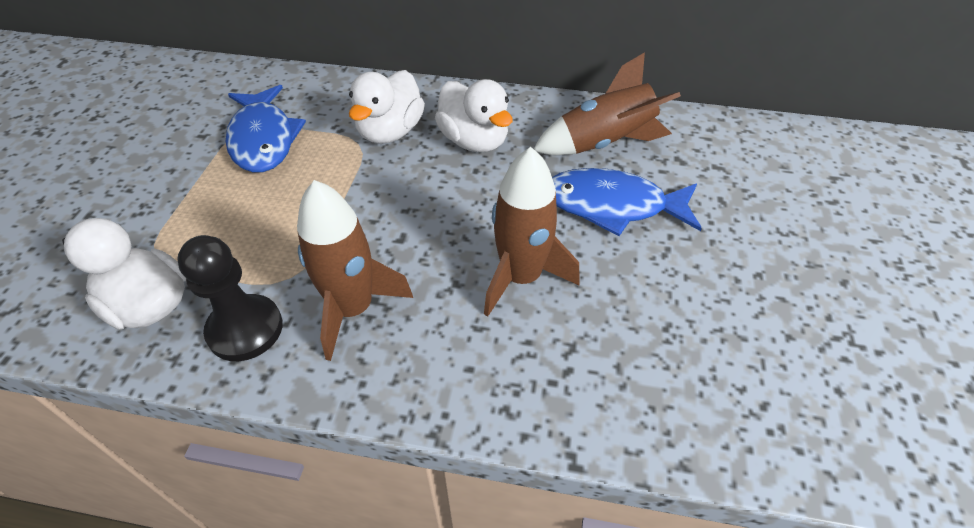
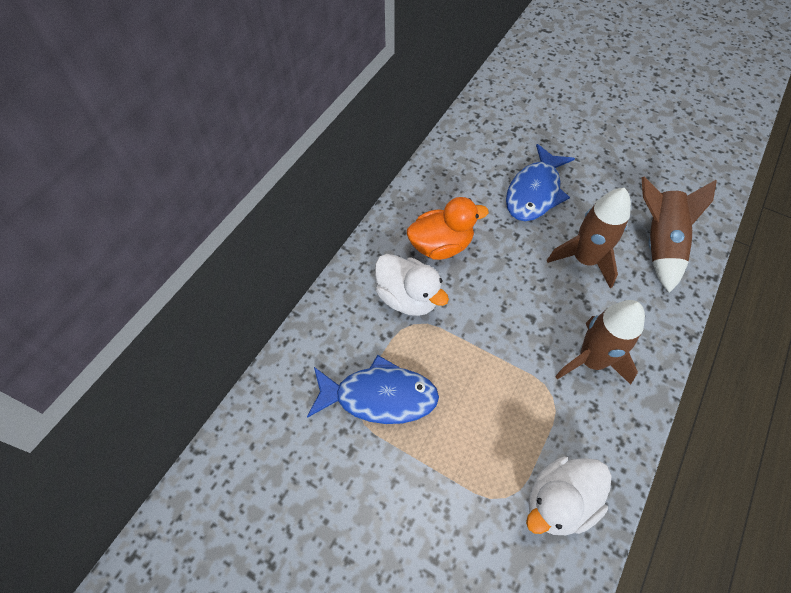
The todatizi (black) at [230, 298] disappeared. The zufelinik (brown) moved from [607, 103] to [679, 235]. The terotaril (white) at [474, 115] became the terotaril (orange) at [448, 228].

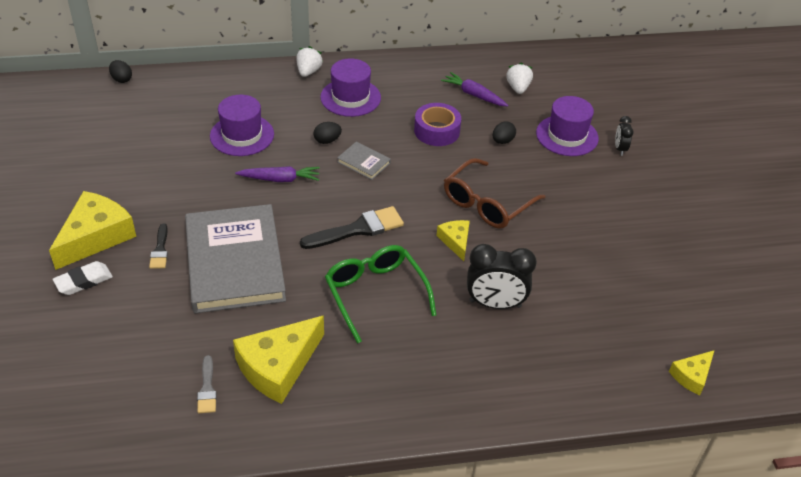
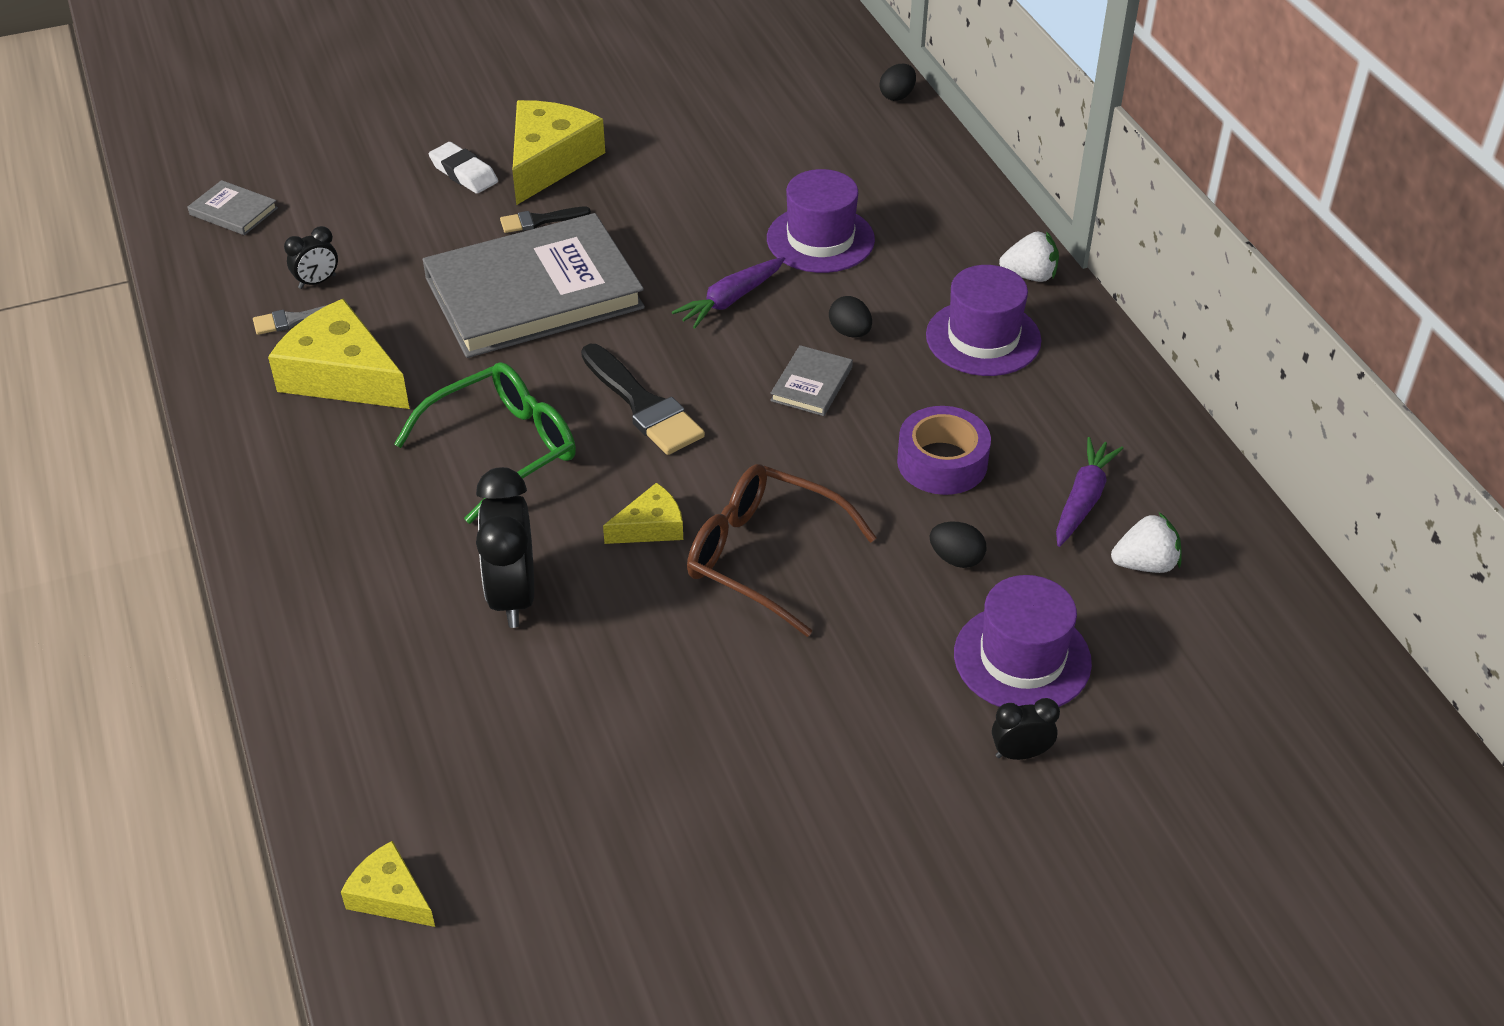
The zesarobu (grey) at [233, 207] appeared. The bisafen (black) at [311, 257] appeared. The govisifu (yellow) at [92, 230] turned 90 degrees counterclockwise. The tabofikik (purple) at [277, 174] turned 60 degrees clockwise.

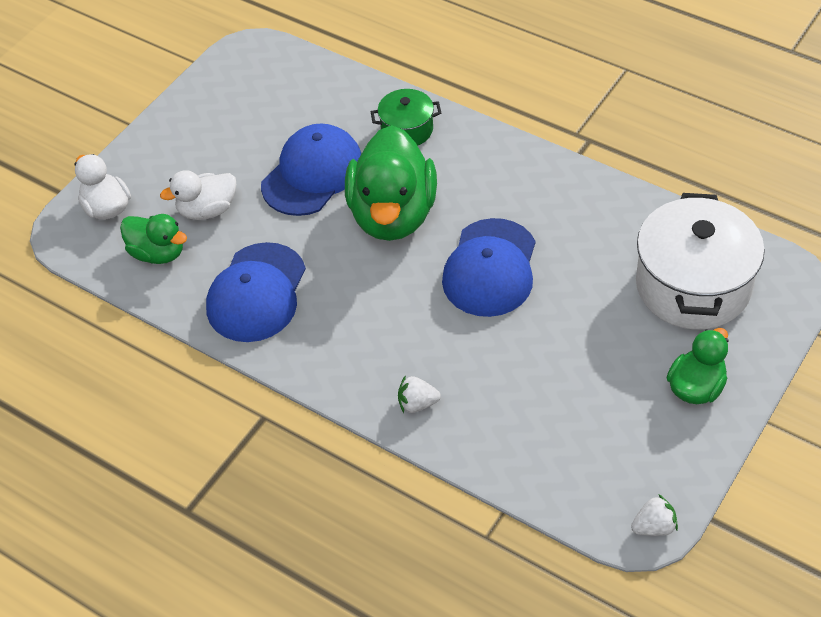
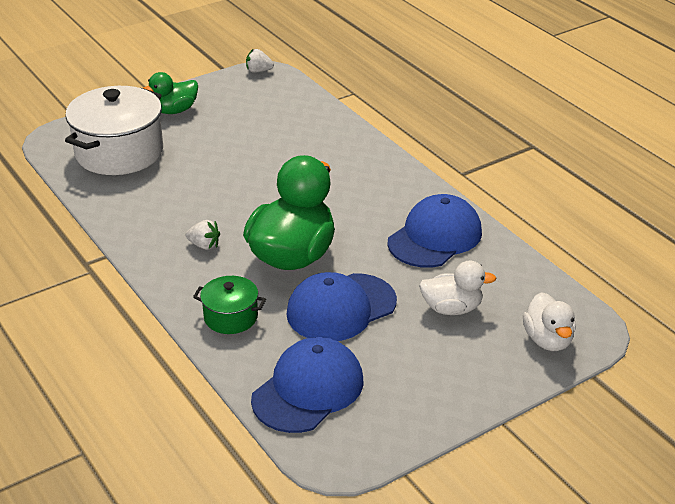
The terotaril (green) at [153, 239] disappeared. The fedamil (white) moved from [419, 394] to [203, 235]. The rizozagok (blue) moved from [488, 267] to [307, 385].

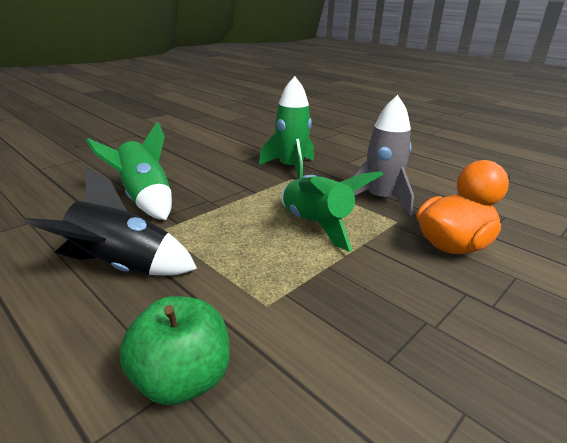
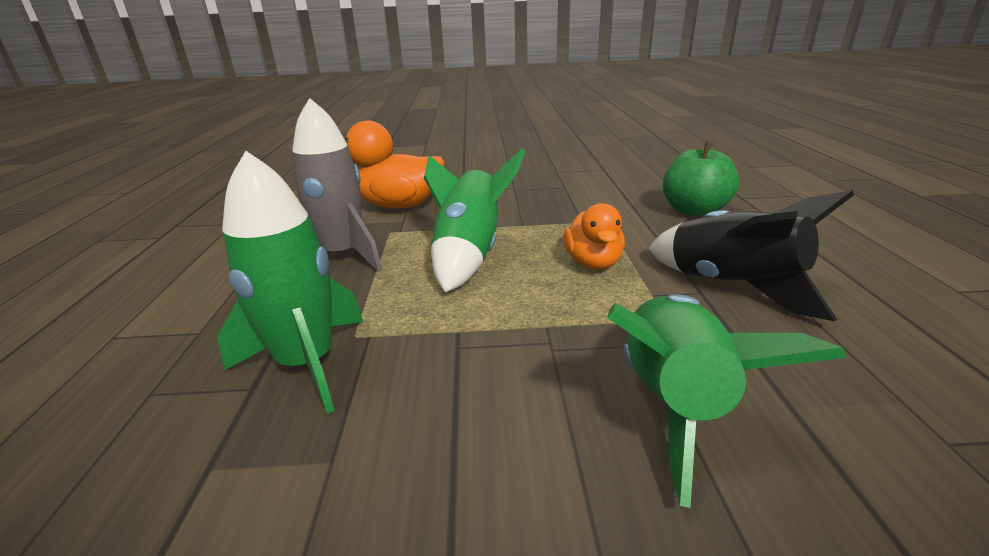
The terotaril (orange) at [594, 236] appeared.

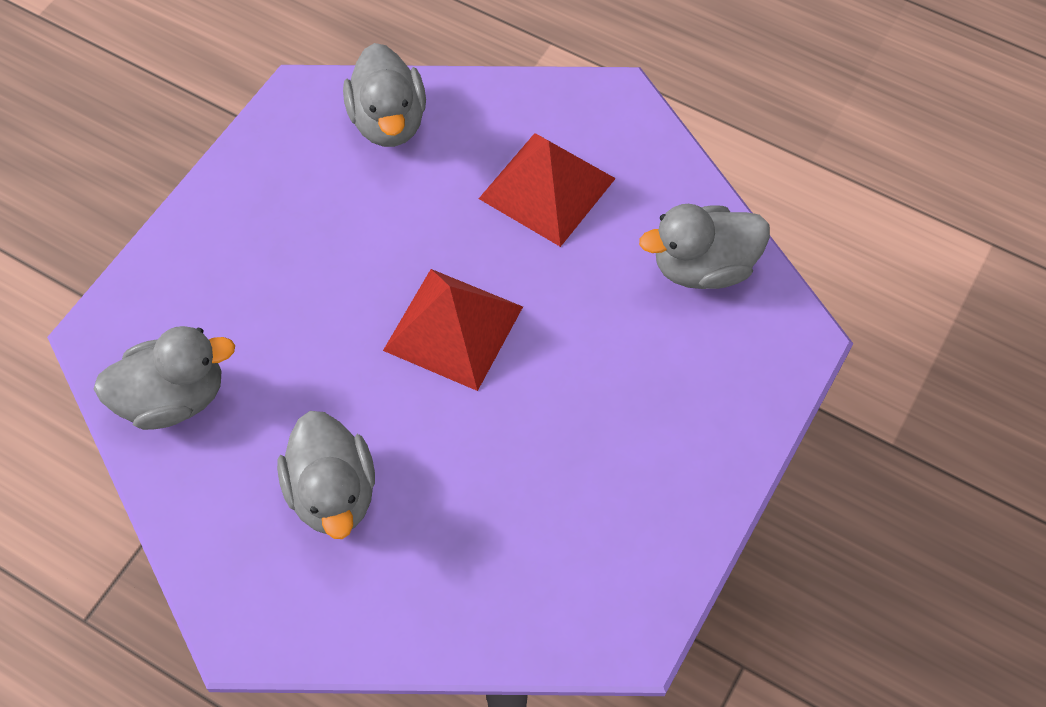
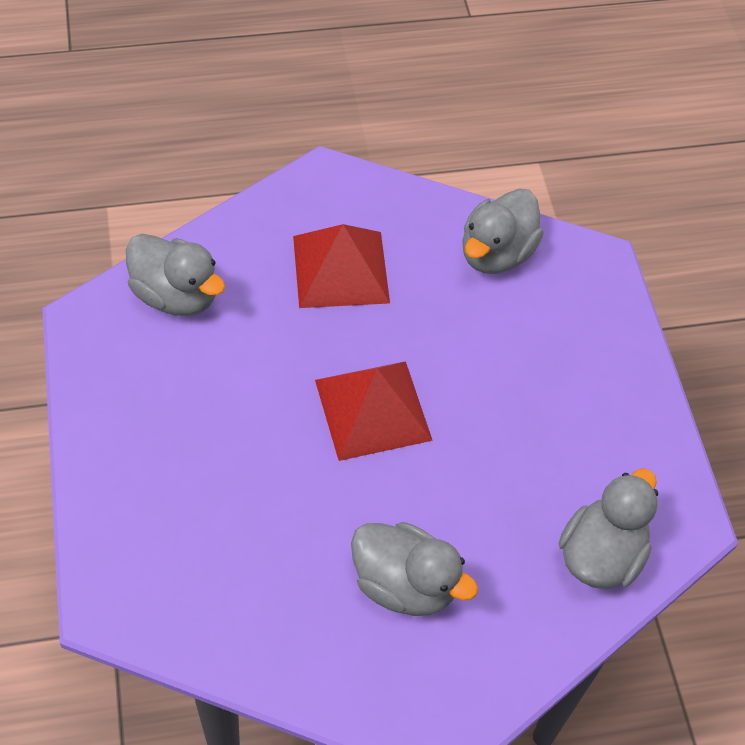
The terotaril (grey) moved from [164, 378] to [608, 529].

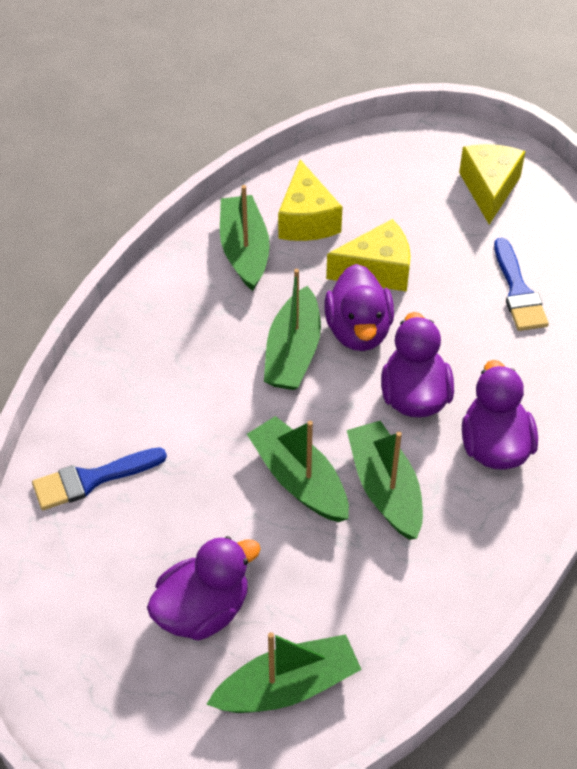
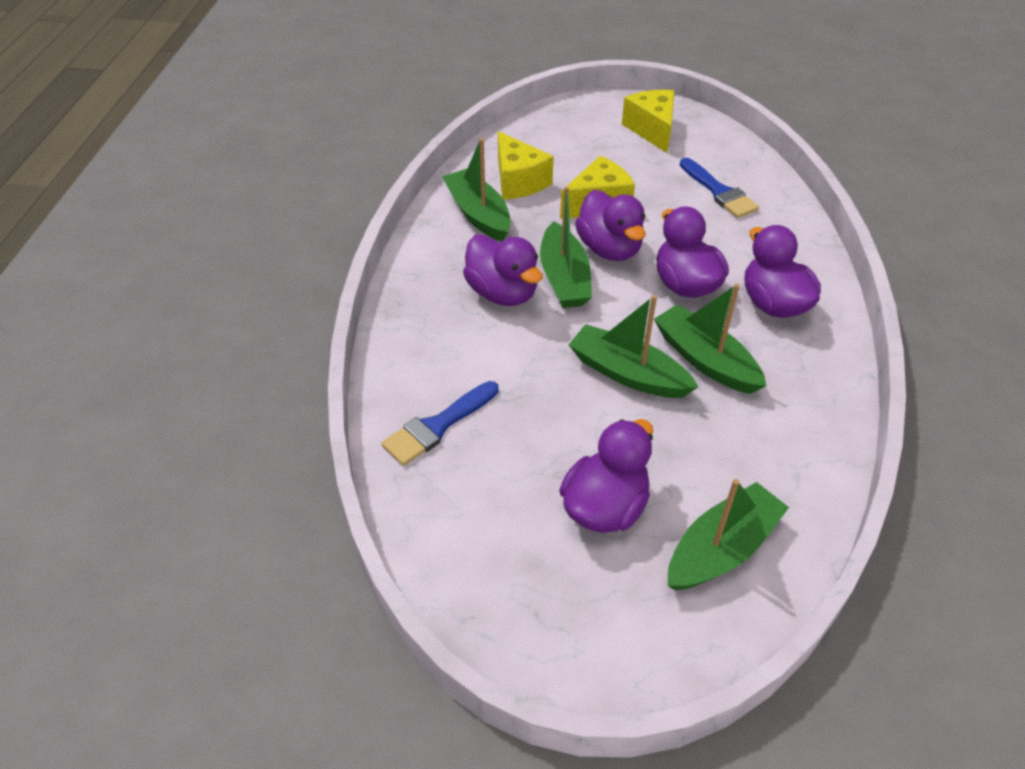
The terotaril (purple) at [503, 270] appeared.

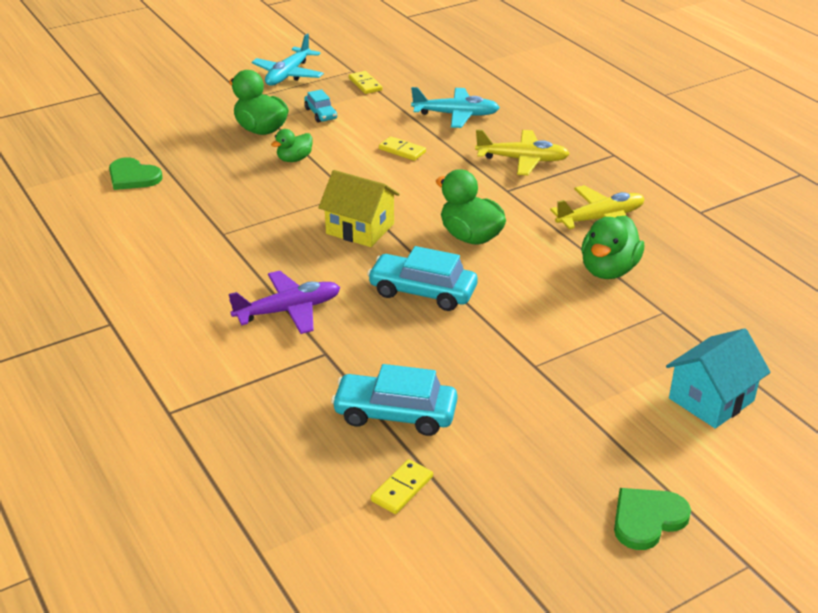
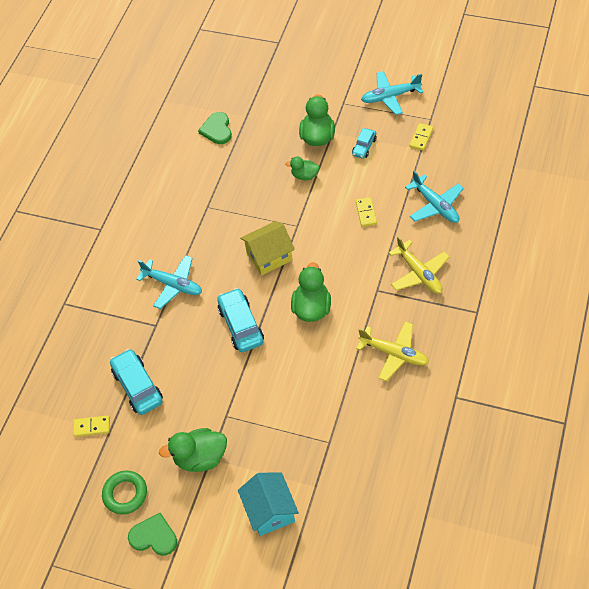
The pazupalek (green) at [124, 492] appeared. The terotaril (green) moved from [612, 247] to [193, 450]. The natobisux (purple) at [284, 302] became the natobisux (turquoise) at [169, 282]. The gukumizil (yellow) at [359, 208] turned 75 degrees clockwise. The gukumizil (turquoise) at [718, 378] turned 60 degrees clockwise.

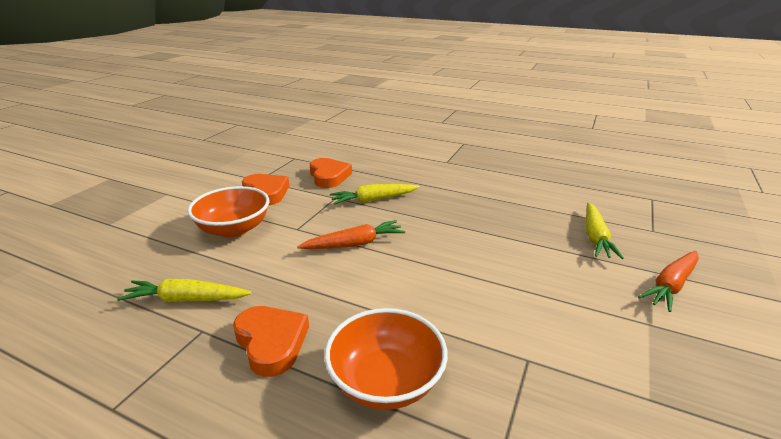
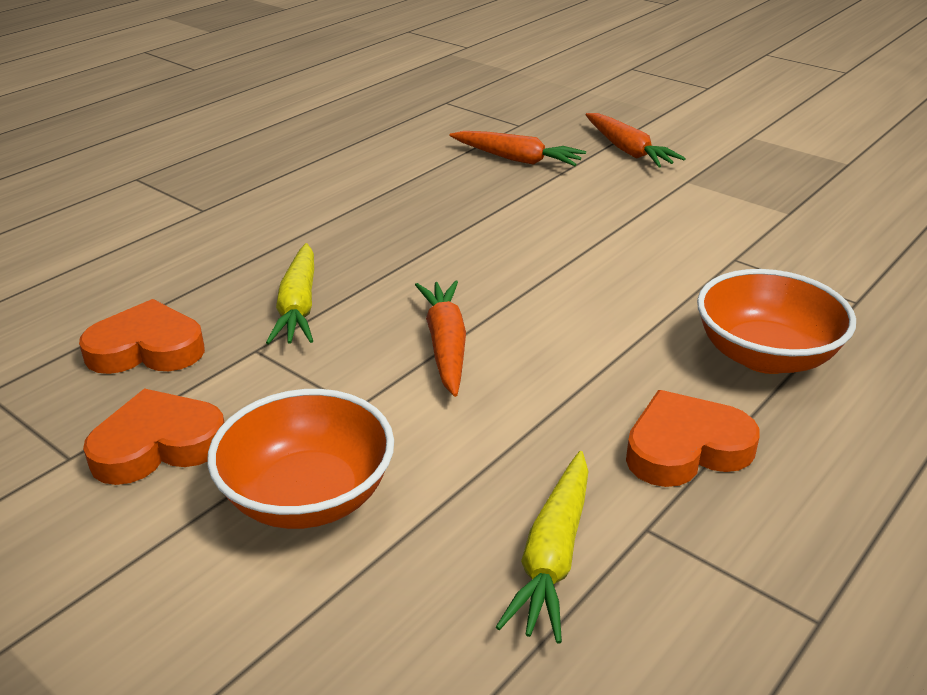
The tabofikik (yellow) at [605, 230] became the tabofikik (orange) at [517, 148].

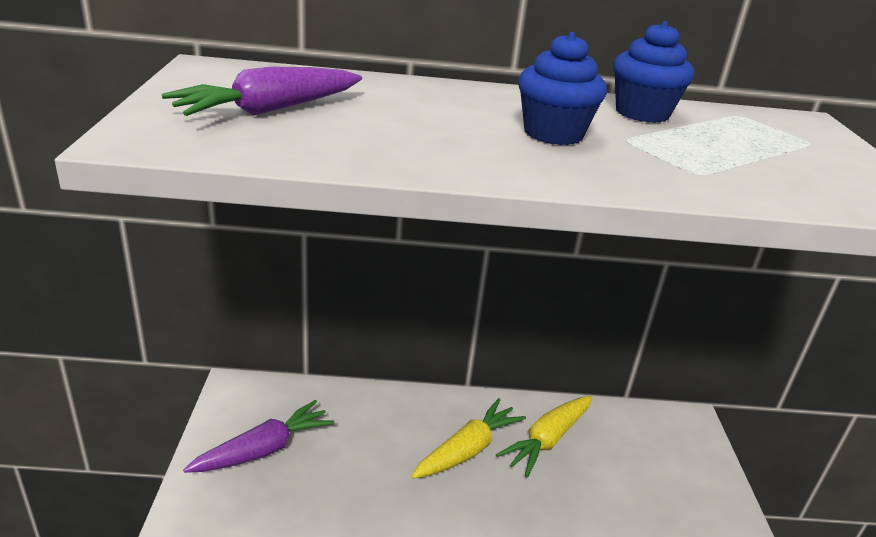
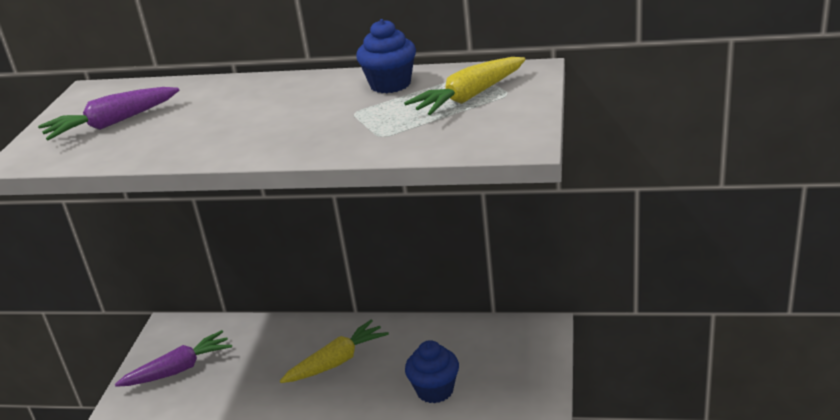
The tabofikik (yellow) moved from [544, 436] to [464, 86]. The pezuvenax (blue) moved from [562, 88] to [432, 371].

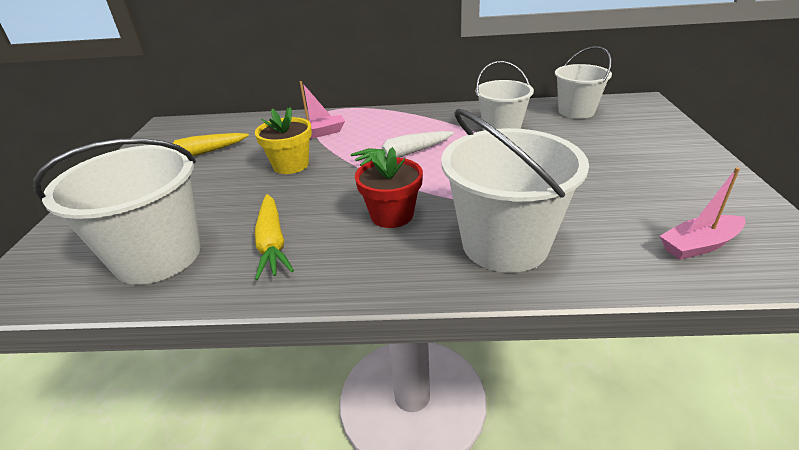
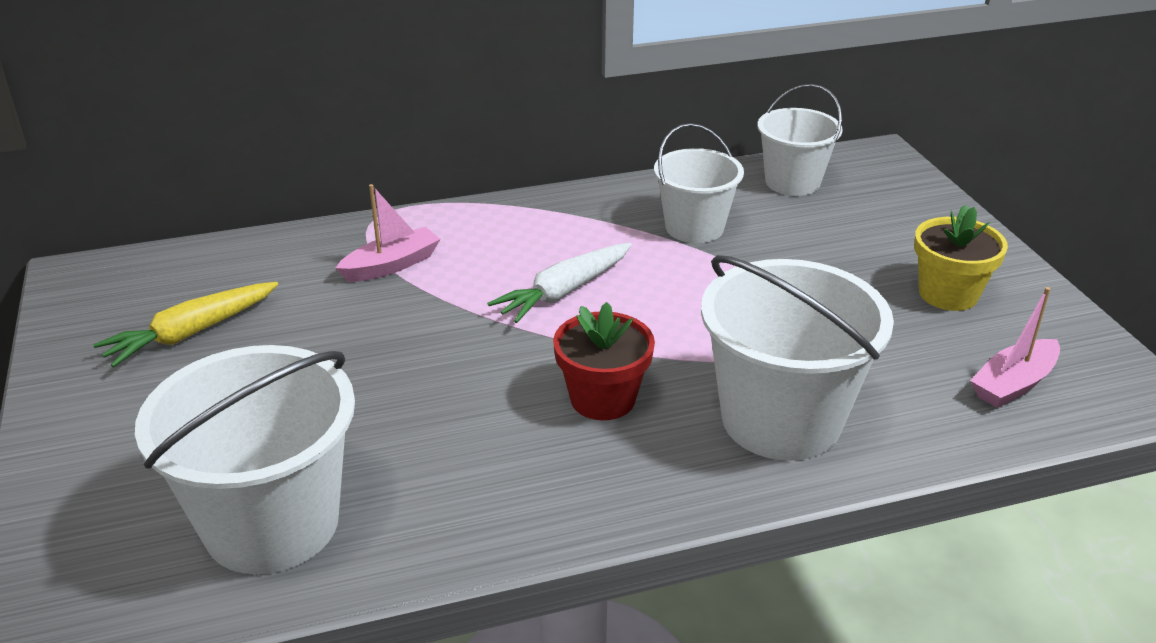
The tabofikik (yellow) at [274, 237] disappeared. The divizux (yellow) moved from [283, 140] to [961, 258].

